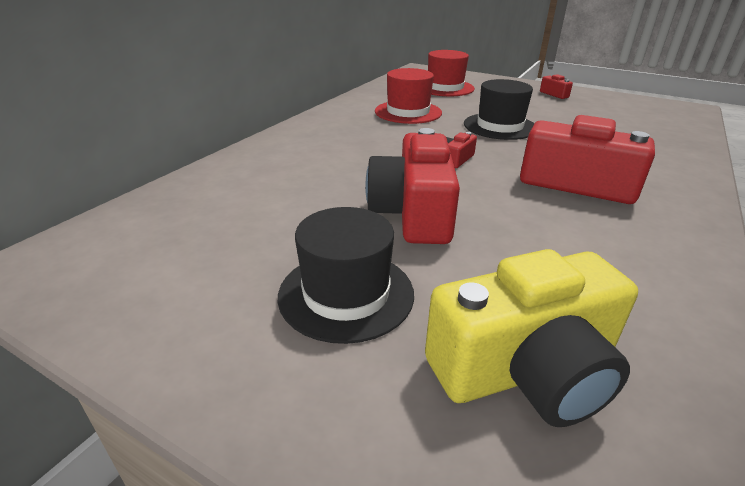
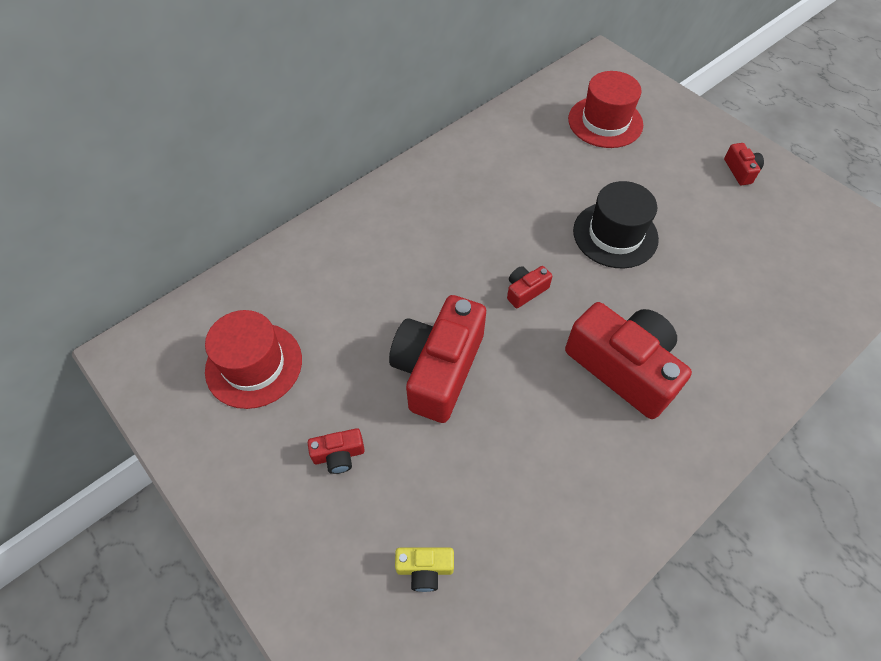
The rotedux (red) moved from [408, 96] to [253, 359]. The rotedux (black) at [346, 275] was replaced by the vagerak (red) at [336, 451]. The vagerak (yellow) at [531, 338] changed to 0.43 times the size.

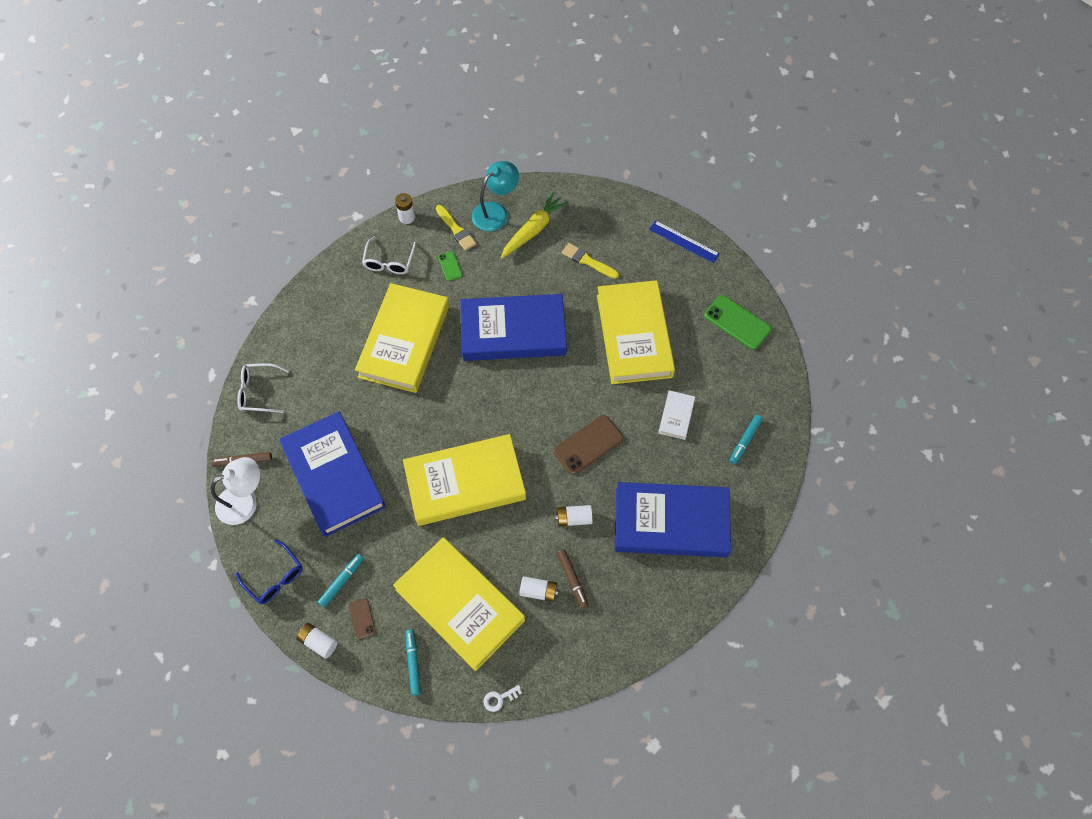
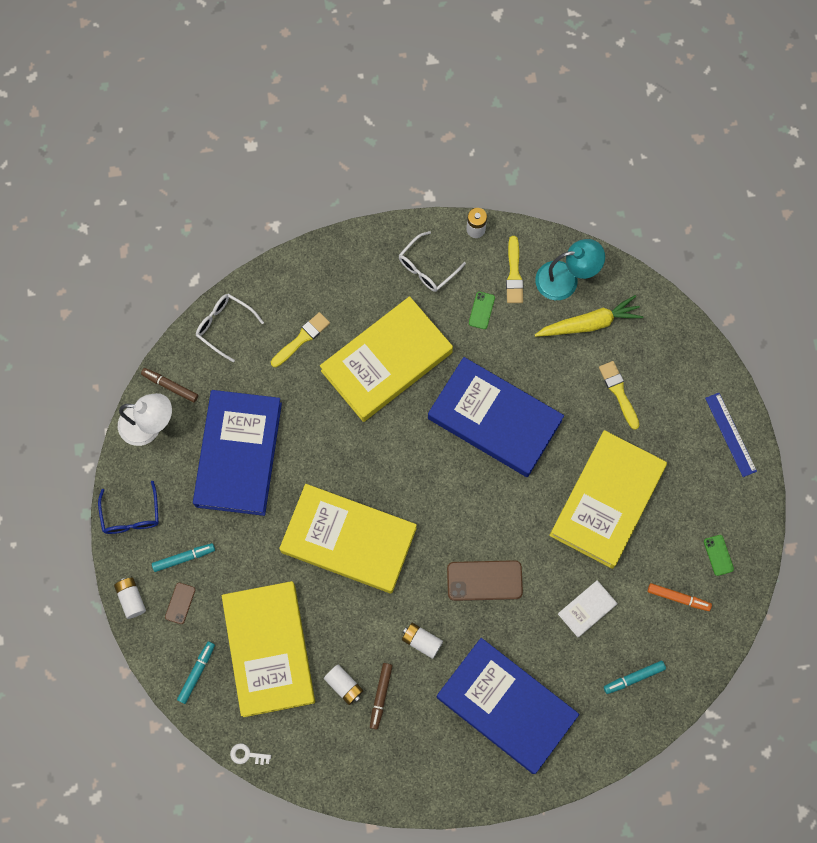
The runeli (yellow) at [300, 339] appeared. The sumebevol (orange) at [680, 597] appeared. The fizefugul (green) at [737, 322] changed to 0.52 times the size.

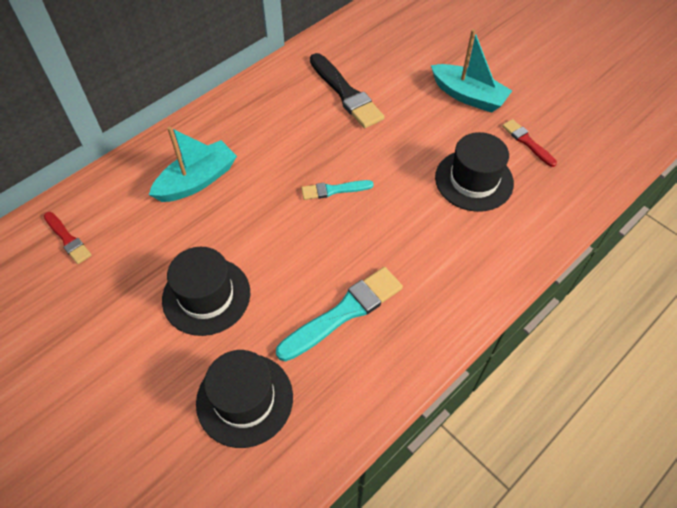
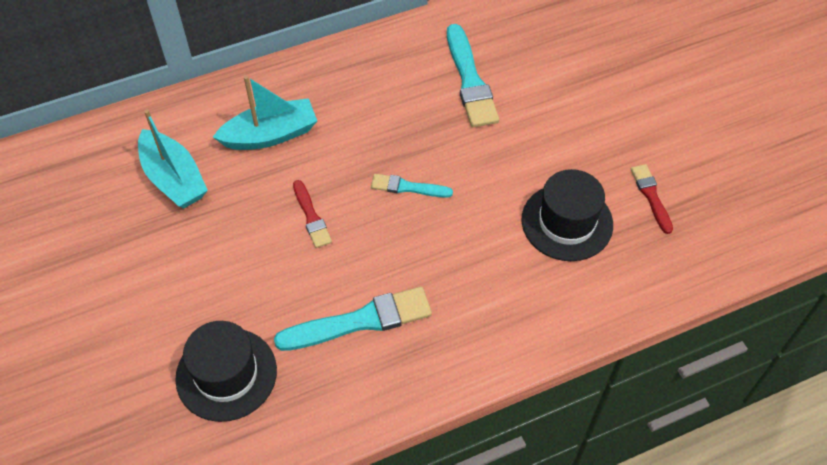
The rotedux (black) at [206, 291] disappeared. The runeli (red) moved from [68, 238] to [312, 214]. The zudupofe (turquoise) moved from [471, 71] to [173, 159]. The runeli (black) at [347, 90] became the runeli (turquoise) at [473, 75].

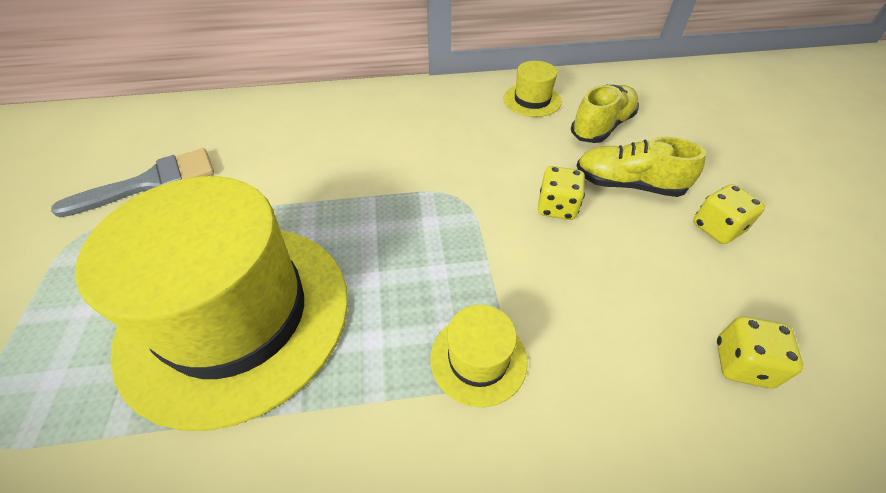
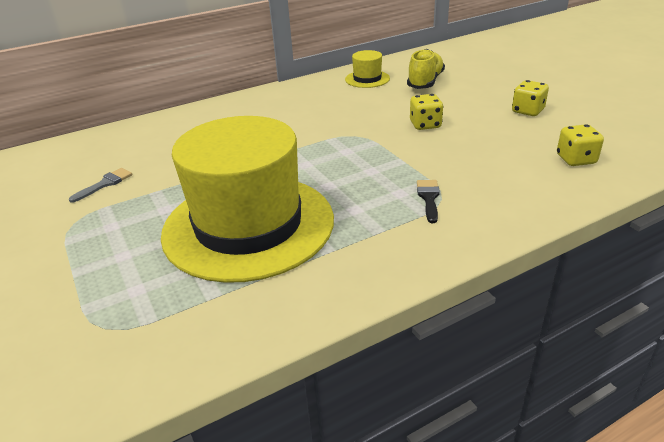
The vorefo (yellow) at [641, 167] disappeared. The rotedux (yellow) at [478, 356] was replaced by the runeli (black) at [428, 201]. The runeli (grey) at [132, 182] changed to 0.53 times the size.

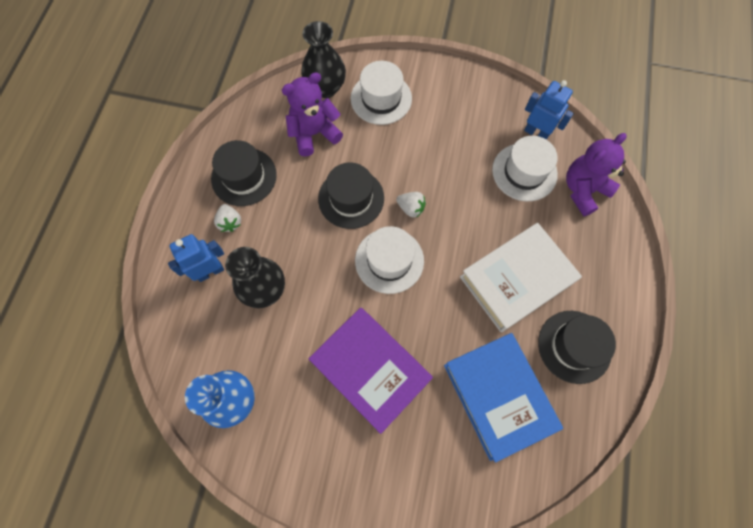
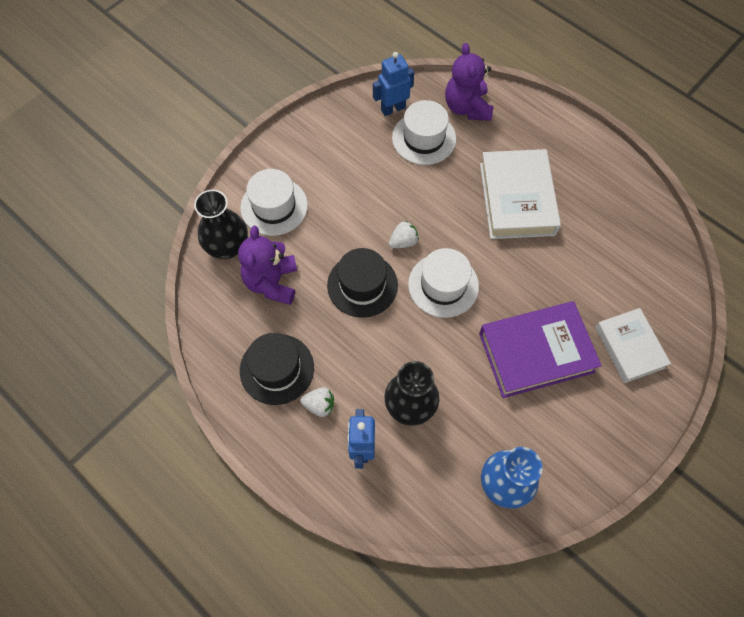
The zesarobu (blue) at [503, 398] disappeared. The rotedux (black) at [577, 347] disappeared. The zesarobu (white) at [633, 345] appeared.

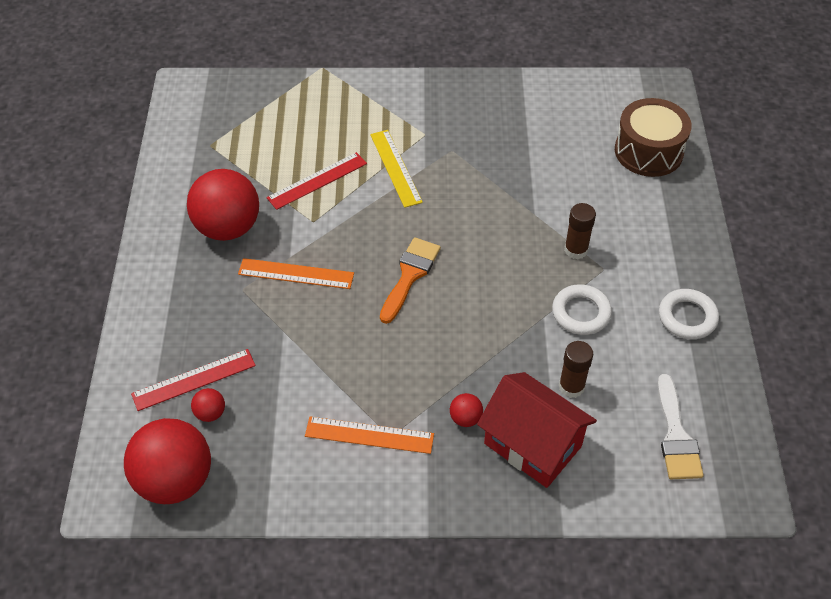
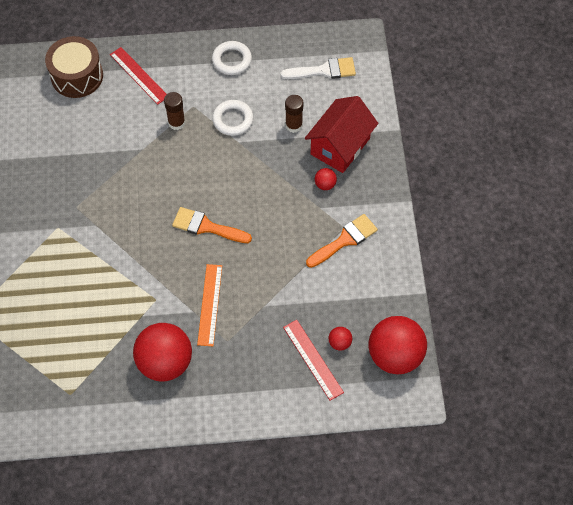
The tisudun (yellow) at [396, 169] disappeared. The tisudun (red) moved from [316, 181] to [138, 76]. The tisudun (orange) at [369, 435] was replaced by the runeli (orange) at [342, 241].

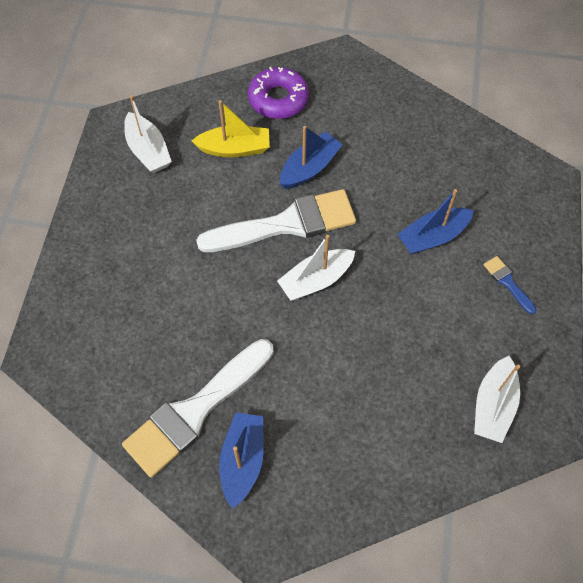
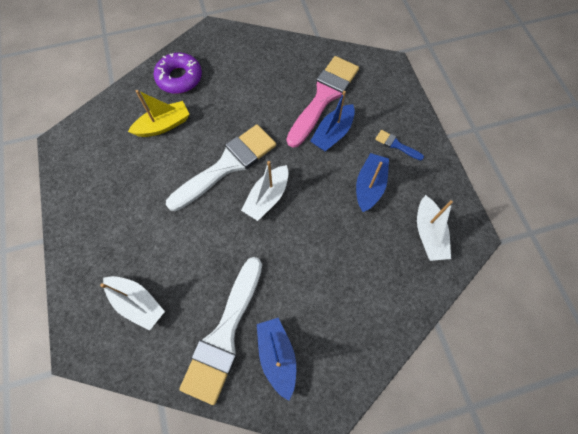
The runeli (pink) at [323, 102] appeared. The zudupofe (white) moved from [148, 134] to [132, 303]. The zudupofe (blue) moved from [311, 157] to [372, 182].

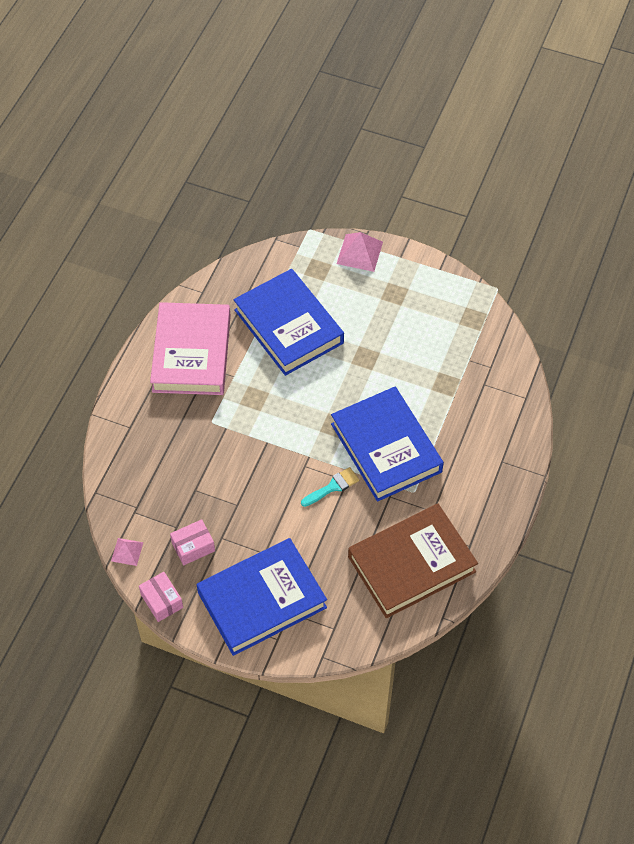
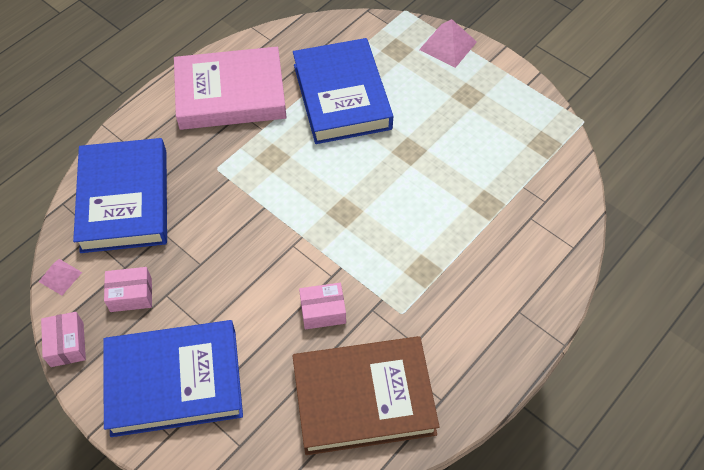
The runeli (turquoise) at [330, 487] disappeared. The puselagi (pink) at [322, 306] appeared. The zesarobu (blue) moved from [387, 444] to [120, 195]. The zesarobu (pink) at [190, 348] turned 60 degrees clockwise.

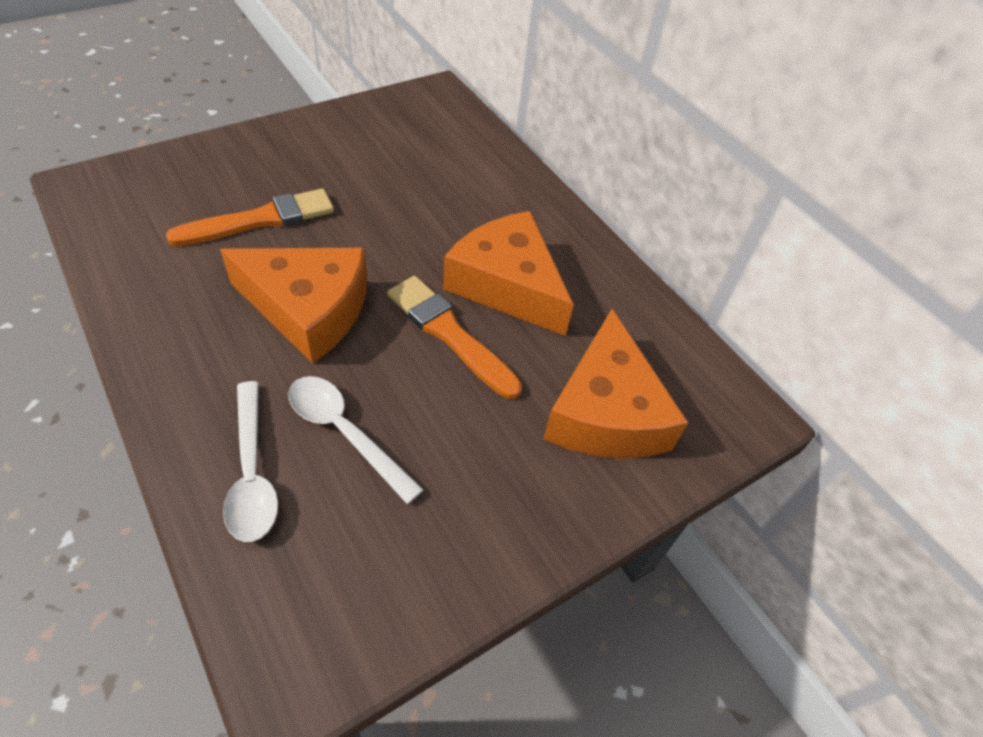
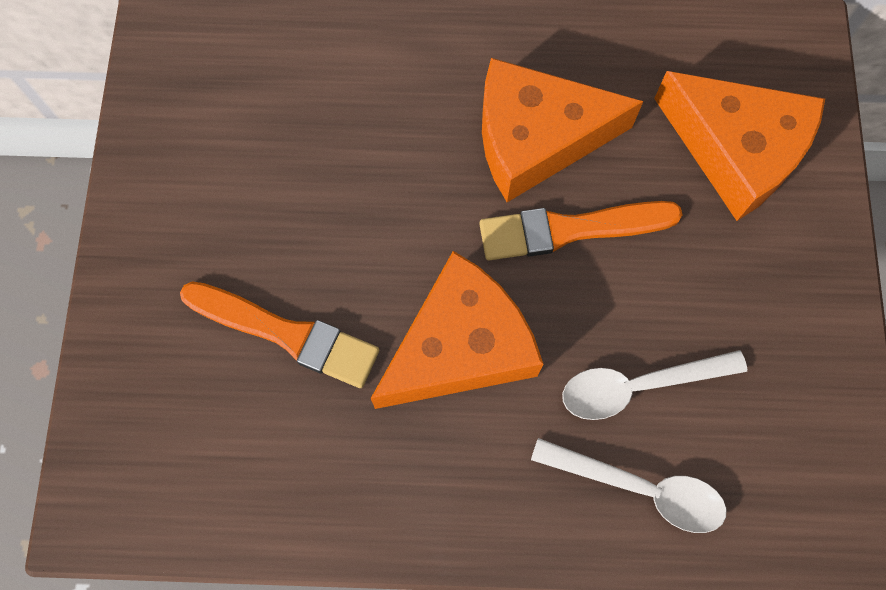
The runeli (orange) at [250, 217] turned 105 degrees clockwise.

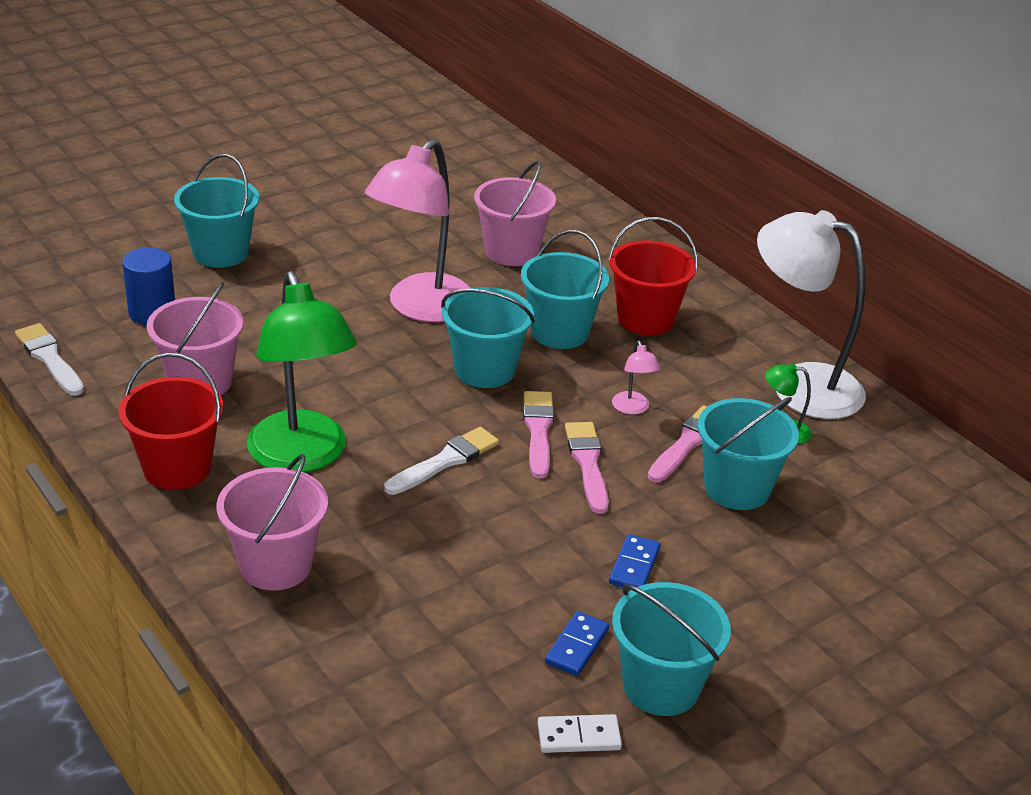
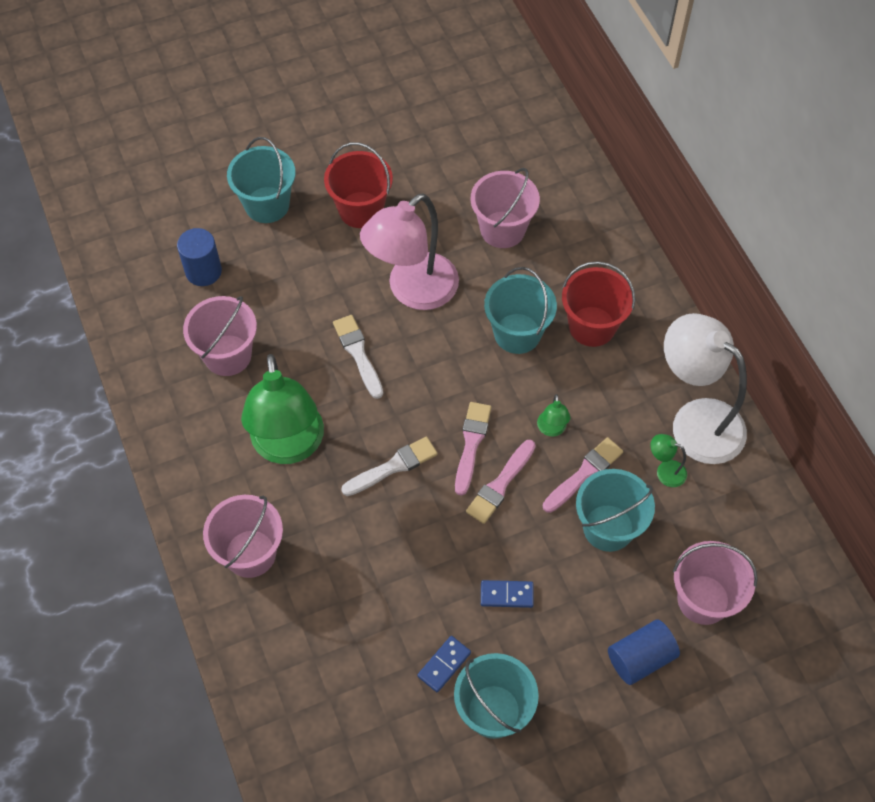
The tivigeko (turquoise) at [488, 337] disappeared. The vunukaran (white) at [580, 733] disappeared. The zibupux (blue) at [644, 652] appeared. The tivigeko (pink) at [715, 583] appeared. The runeli (white) moved from [49, 359] to [358, 357]. The tivigeko (red) moved from [170, 421] to [358, 185]. The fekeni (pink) at [636, 377] became the fekeni (green) at [553, 415]. The runeli (pink) at [587, 468] turned 150 degrees counterclockwise. The vunukaran (blue) at [635, 560] turned 60 degrees clockwise.

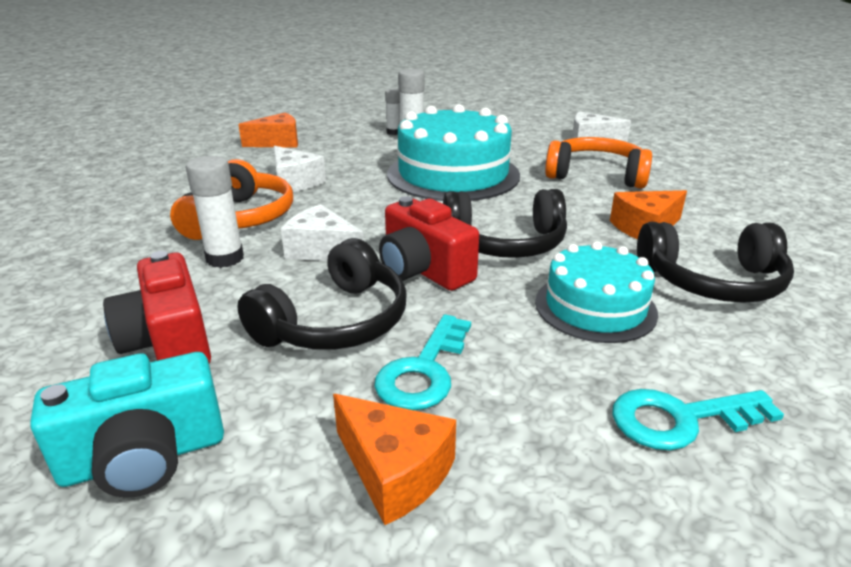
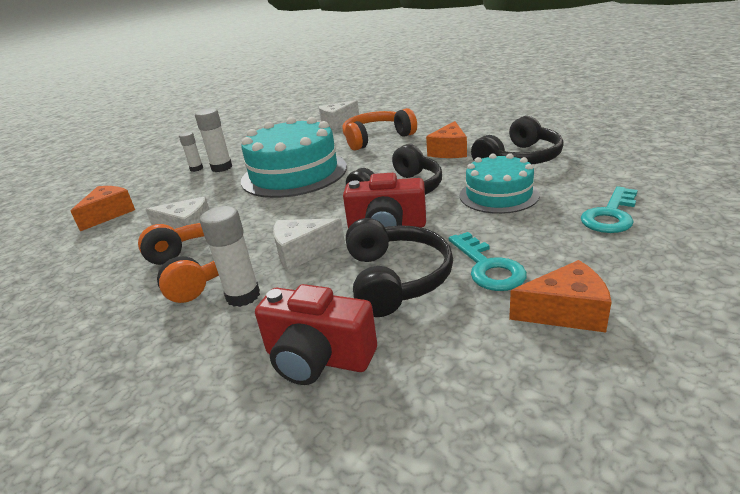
The vagerak (turquoise) at [127, 425] disappeared.

